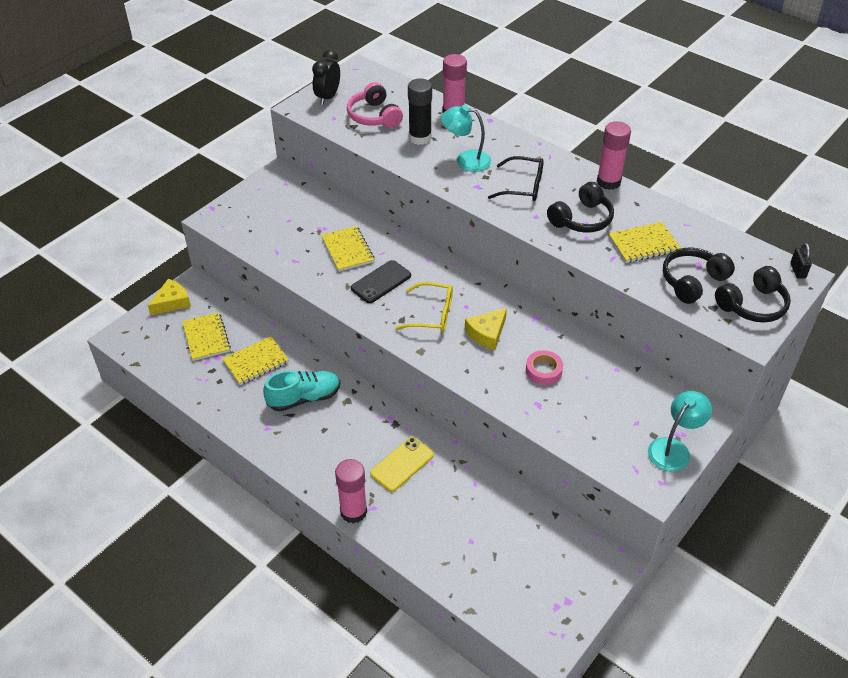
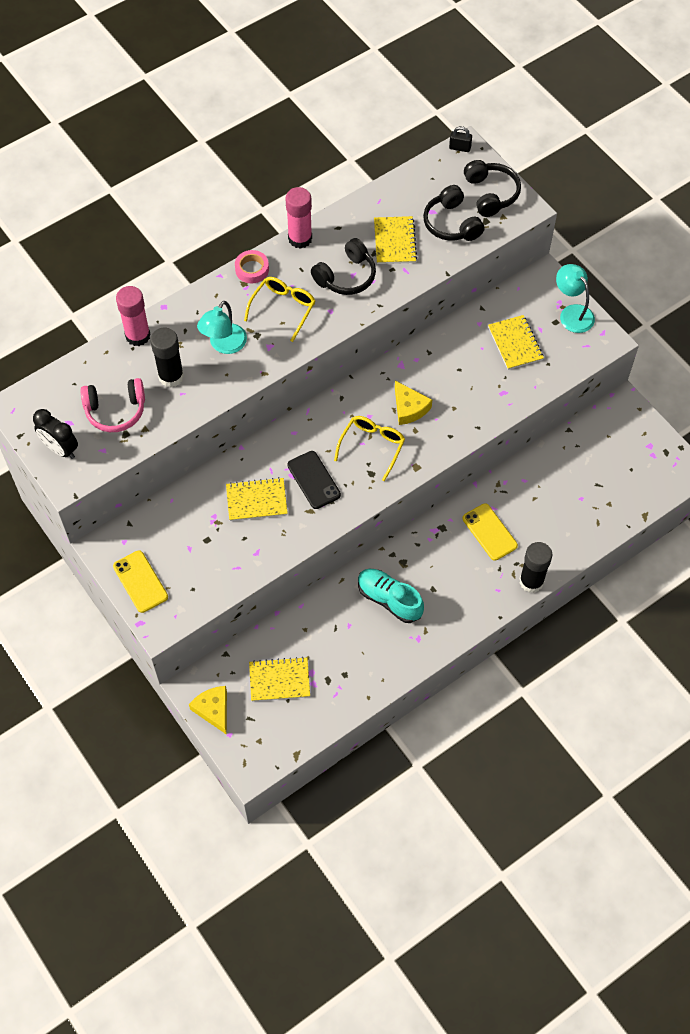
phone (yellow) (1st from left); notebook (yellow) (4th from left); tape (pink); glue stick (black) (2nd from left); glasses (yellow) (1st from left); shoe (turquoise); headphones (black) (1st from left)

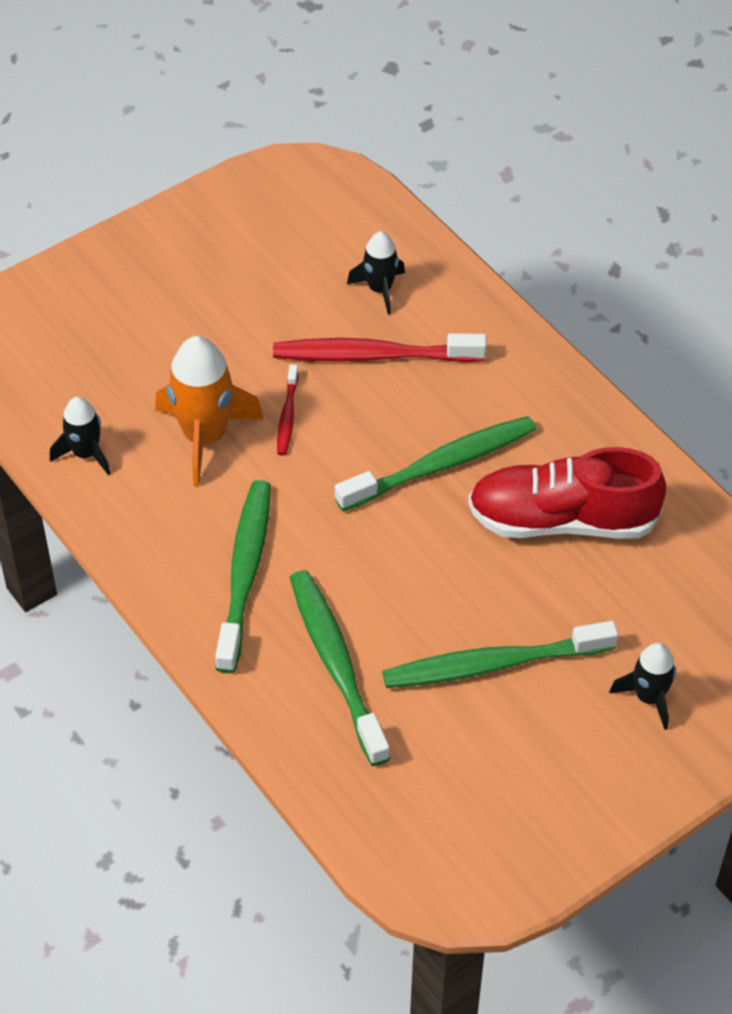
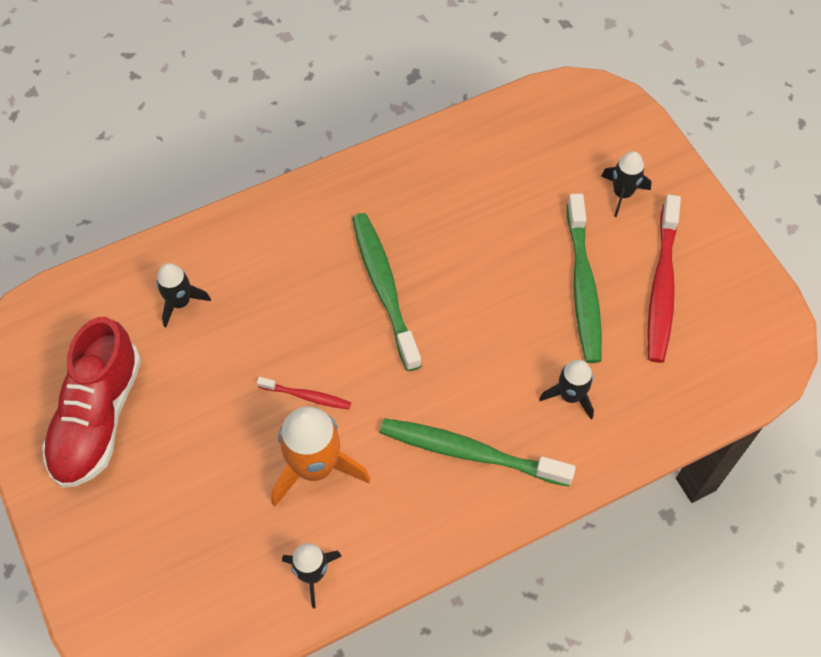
toothbrush (red) (2nd from left); shoe (red); rocket (black) (3rd from left)

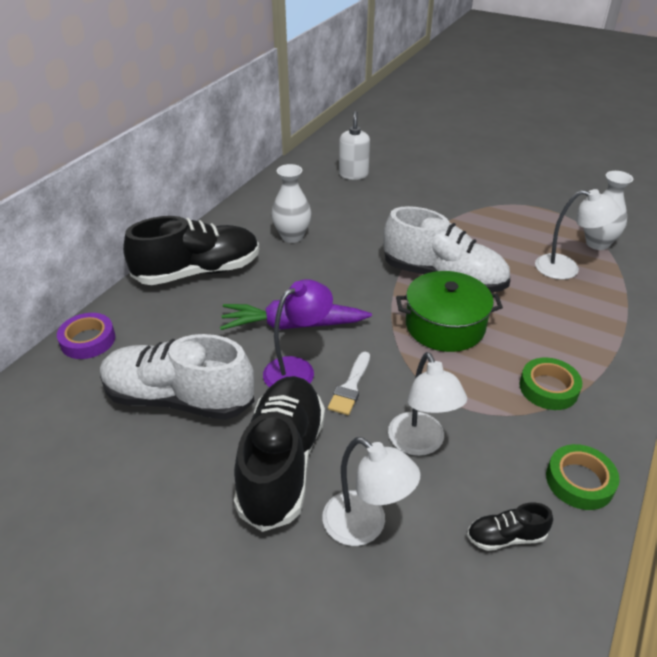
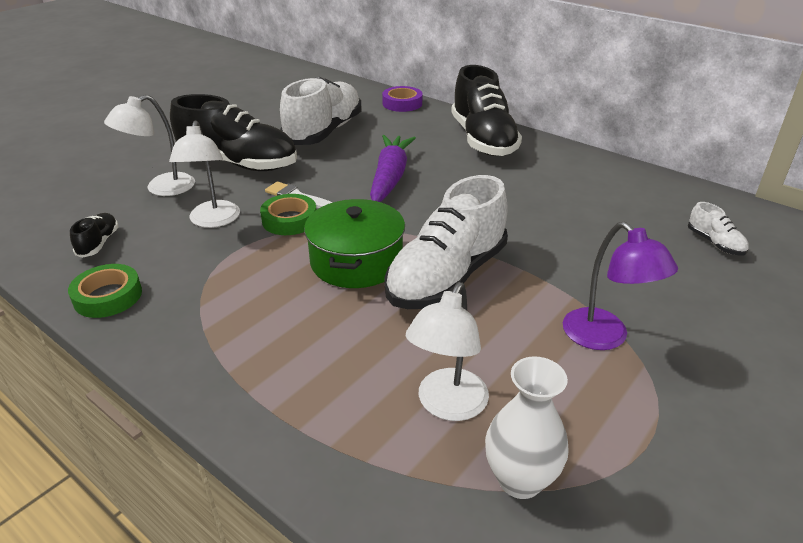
vase (white) (1st from left in the first image); lamp (purple); tape (green) (2nd from left); shoe (white) (3rd from left); lamp (white) (2nd from left)

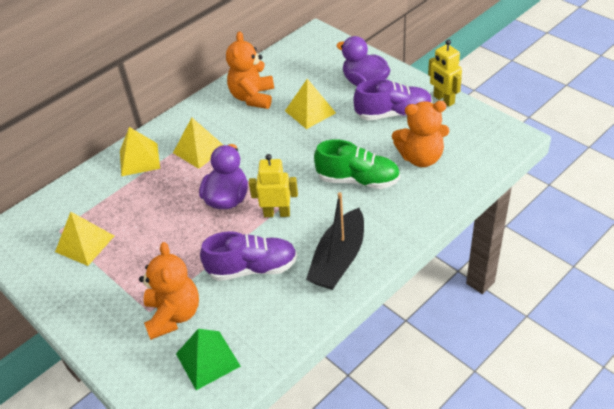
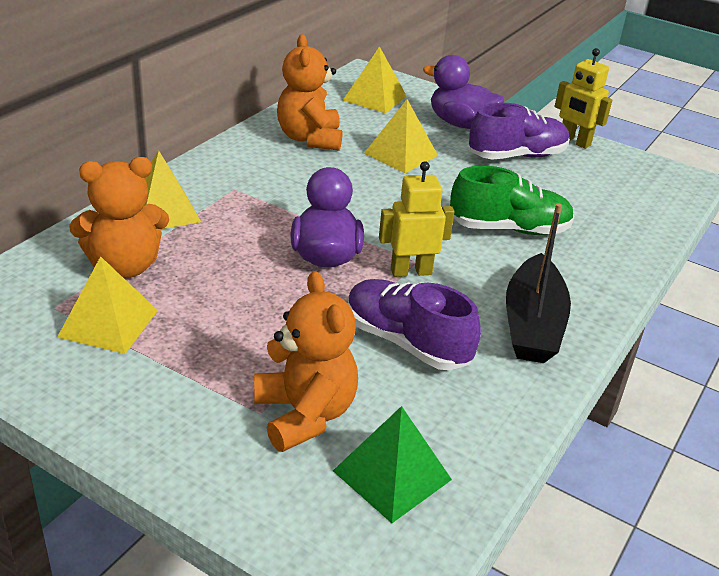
pyramid (yellow) (3rd from left); teddy bear (orange) (1st from left); shoe (purple) (1st from left)

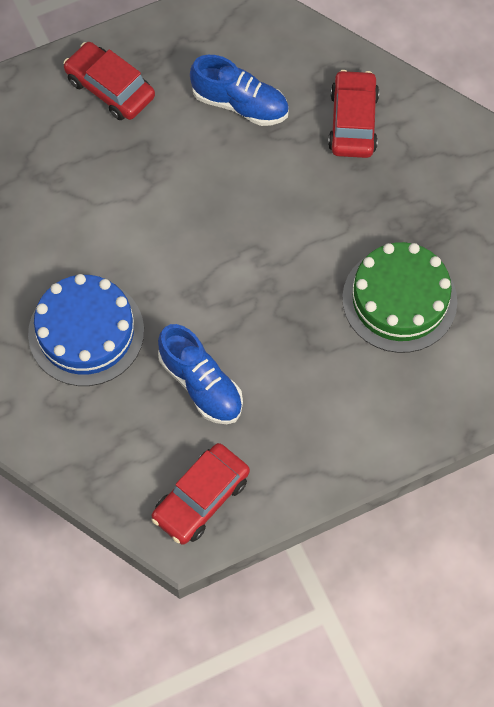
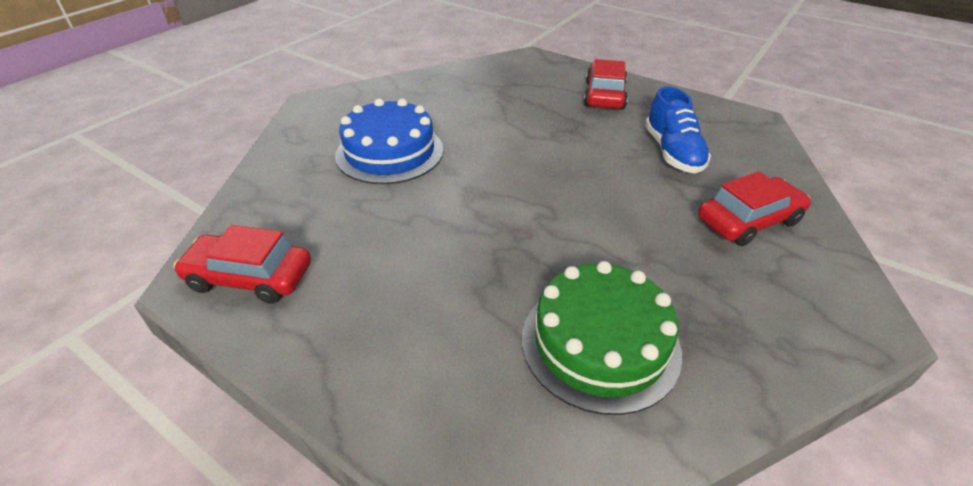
shoe (blue) (1st from left in the first image)

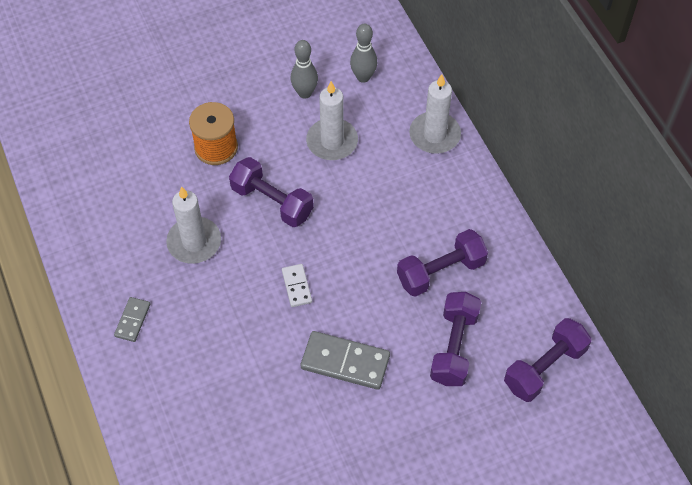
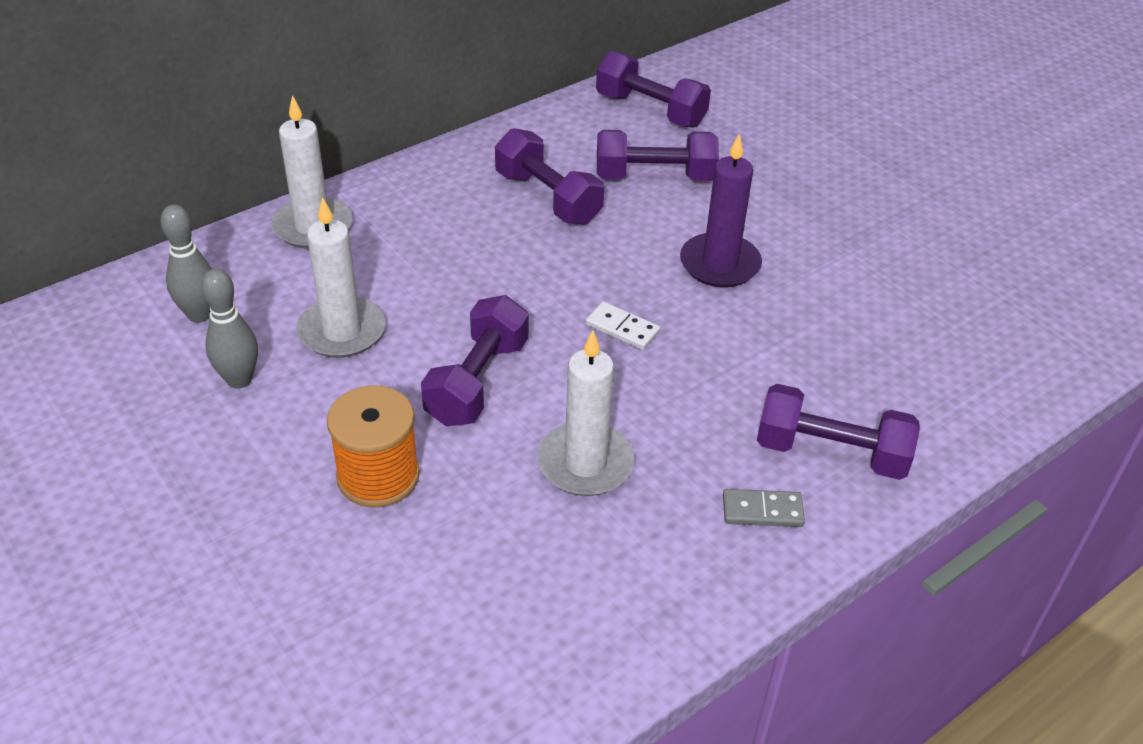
dumbbell (purple) (5th from left); candle (purple); domino (white)

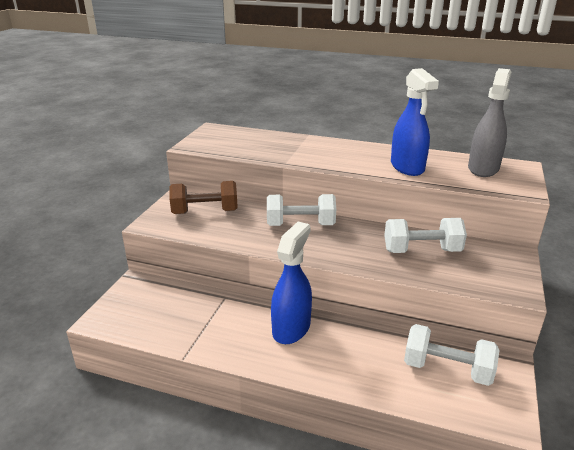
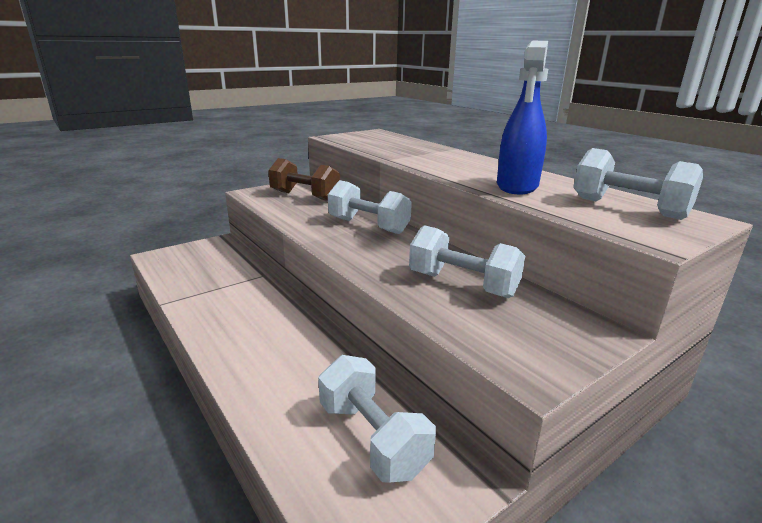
spray bottle (blue) (1st from left in the first image); dumbbell (white) (4th from left)

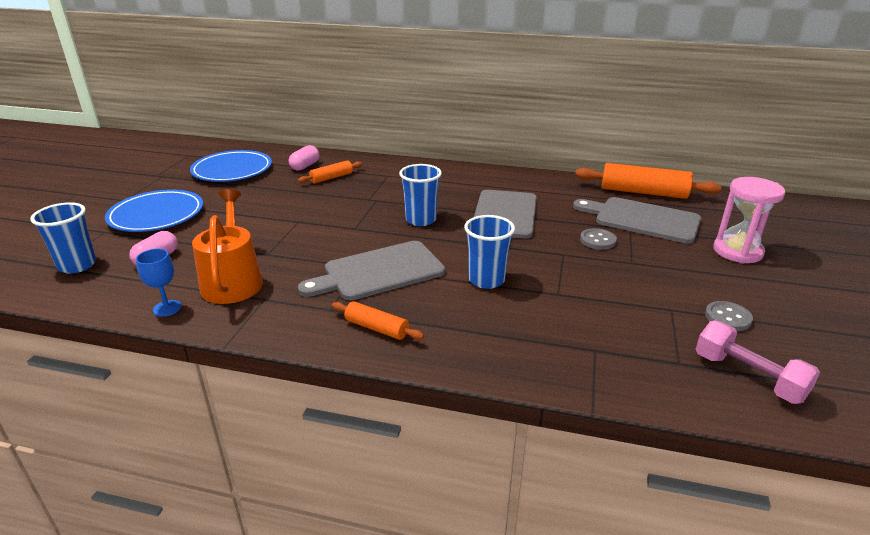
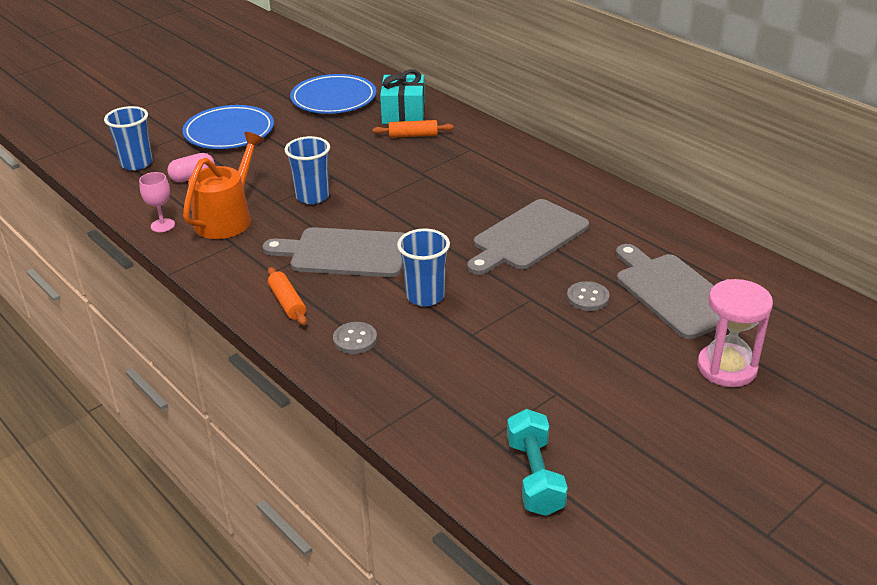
rolling pin (orange) (3rd from left in the first image); cup (blue) (2nd from left); button (grey) (1st from left); gift (turquoise); goblet (pink); dumbbell (turquoise)

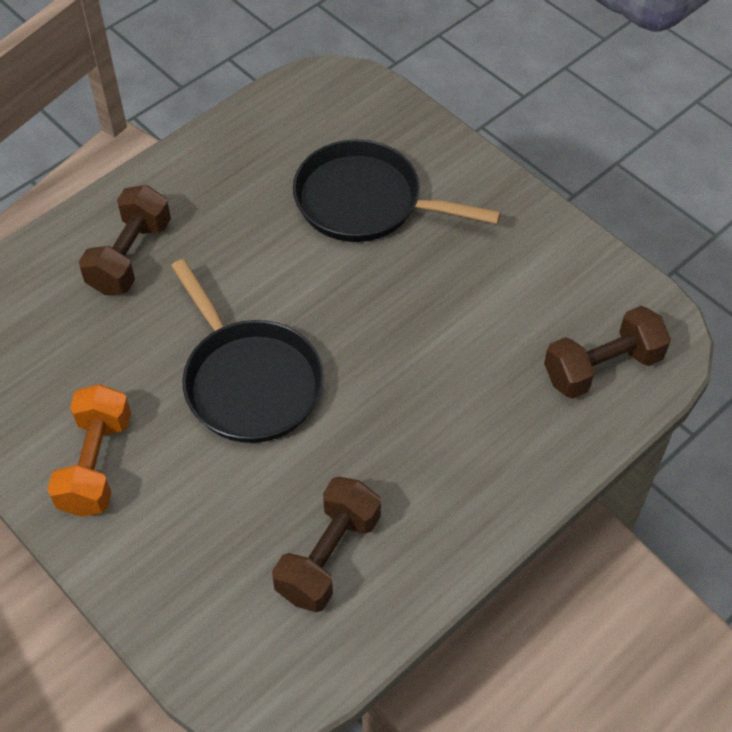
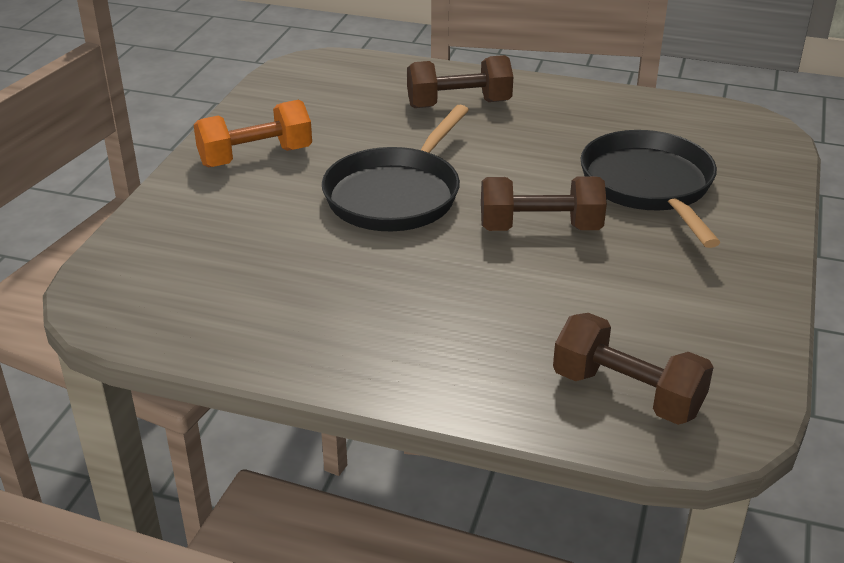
dumbbell (brown) (2nd from left)

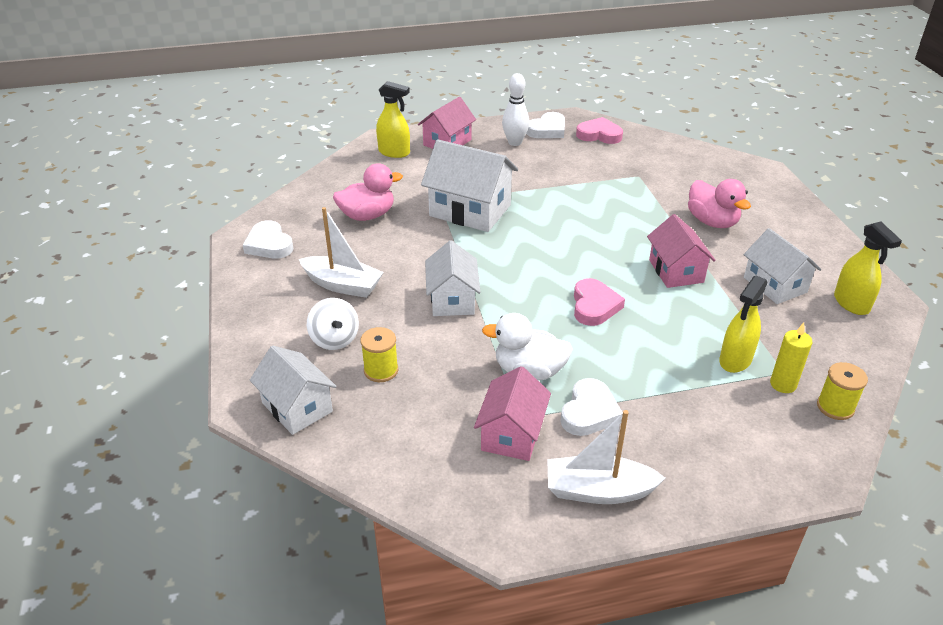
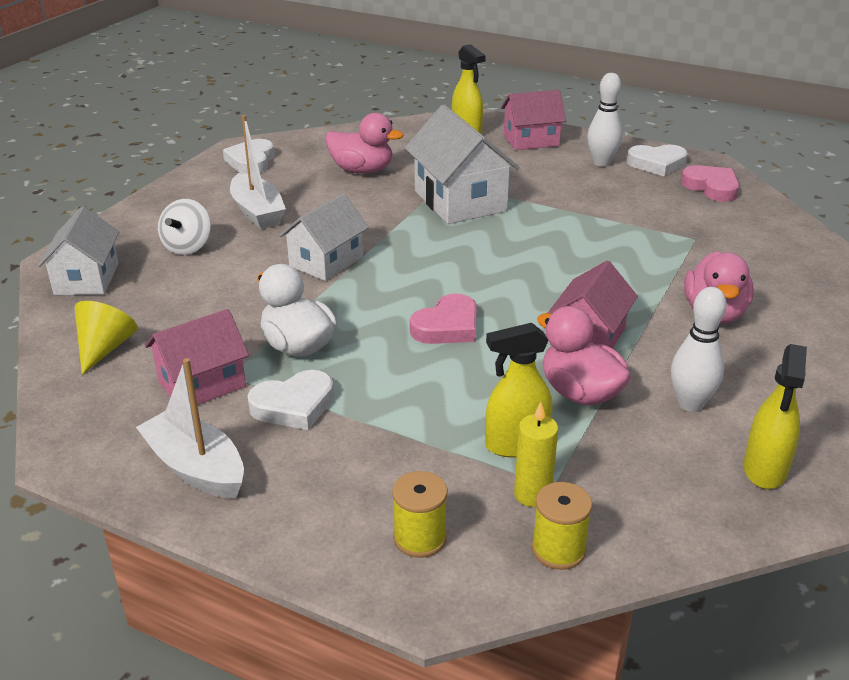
cone (yellow); duck (pink) (2nd from left); spool (yellow) (1st from left); bowling pin (white) (2nd from left)

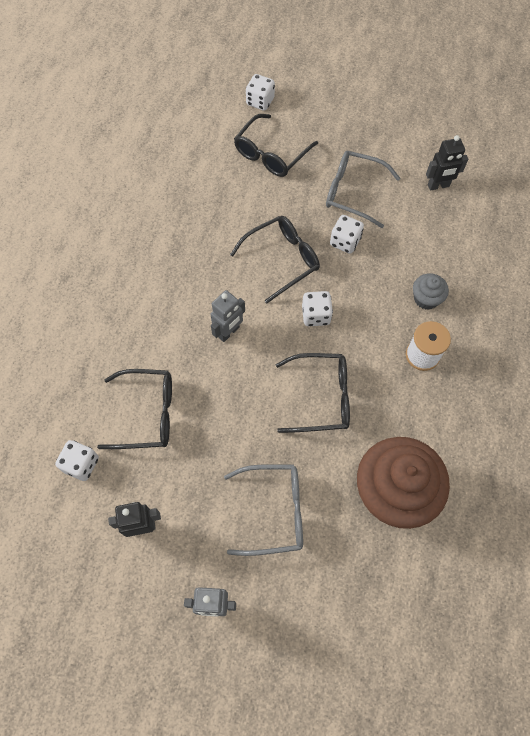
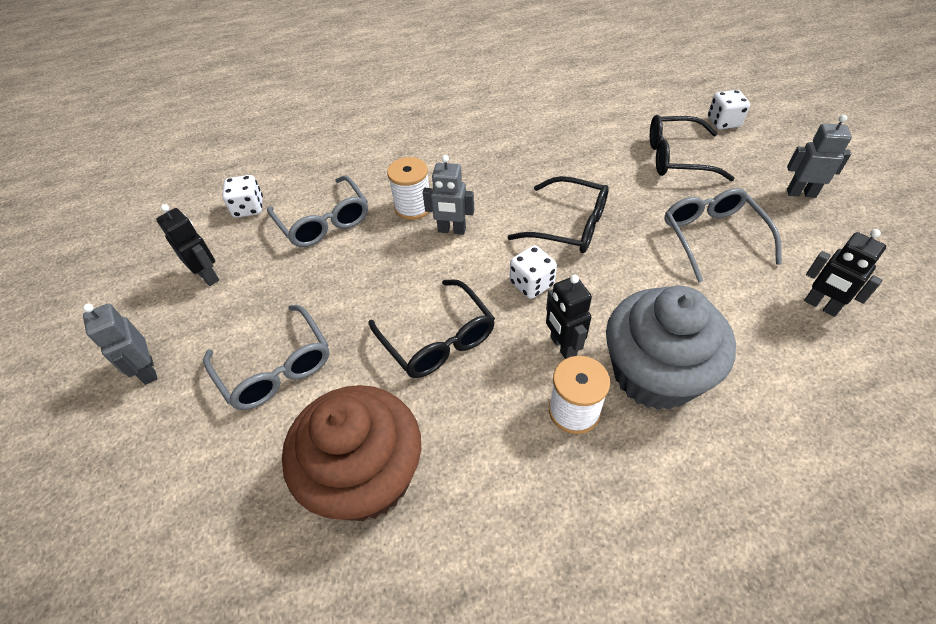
dice (white) (4th from left in the first image); spool (white) (1st from left); robot (black) (2nd from left); robot (grey) (3rd from left); glasses (grey) (2nd from left); cupcake (grey)

